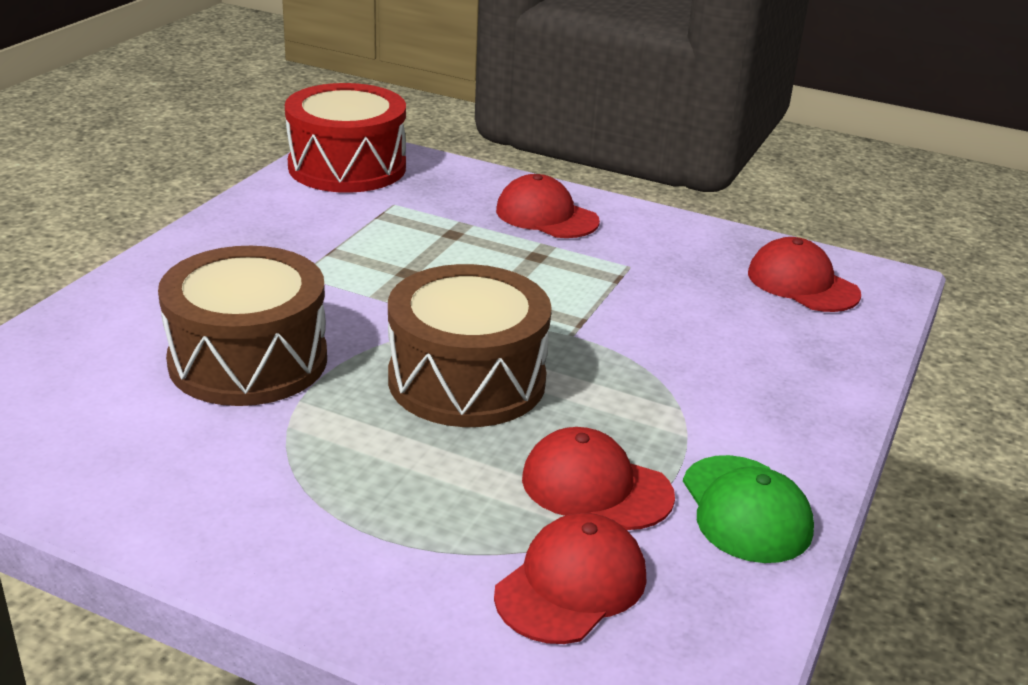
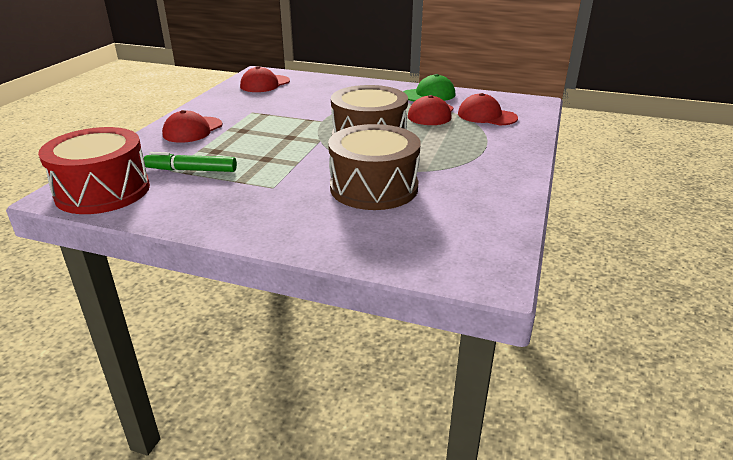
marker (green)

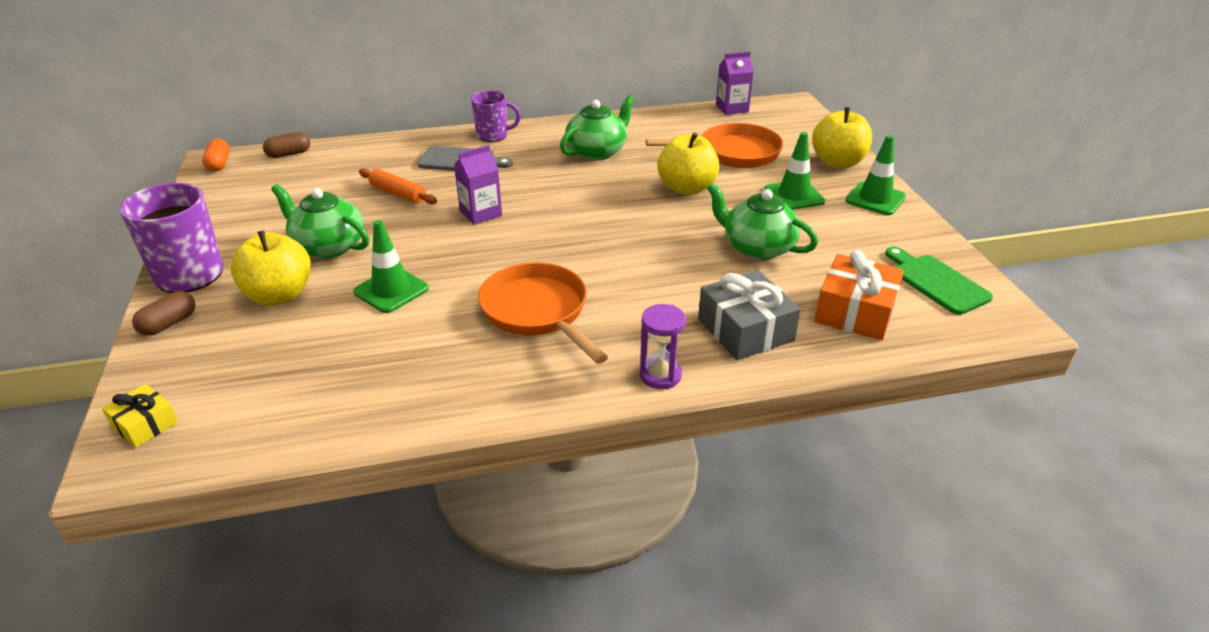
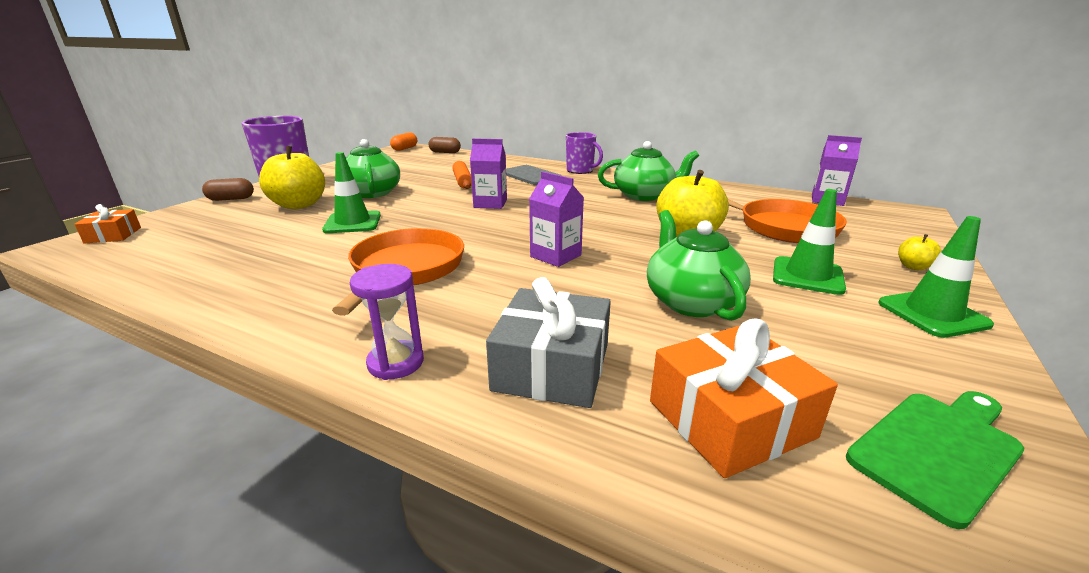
carton (purple) (2nd from left); gift (orange) (1st from left); cutting board (green); apple (yellow) (3rd from left)

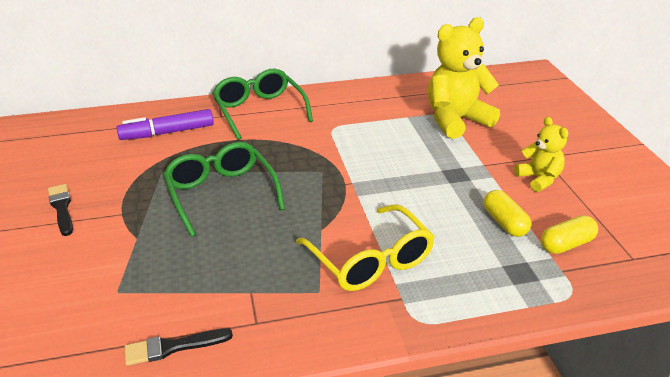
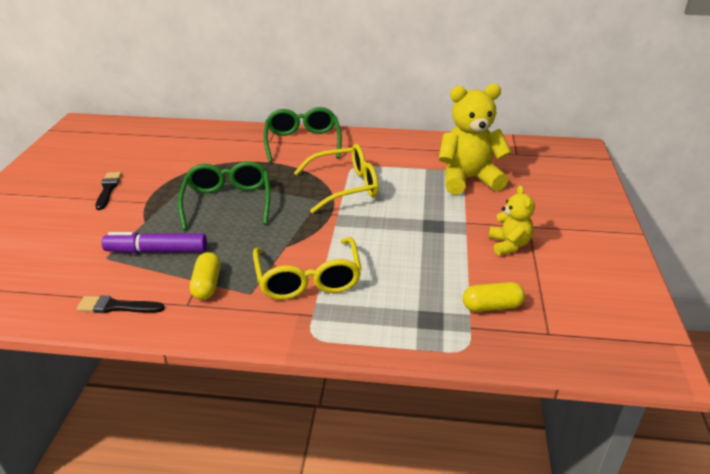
glasses (yellow) (2nd from left); marker (purple); capsule (yellow) (1st from left)

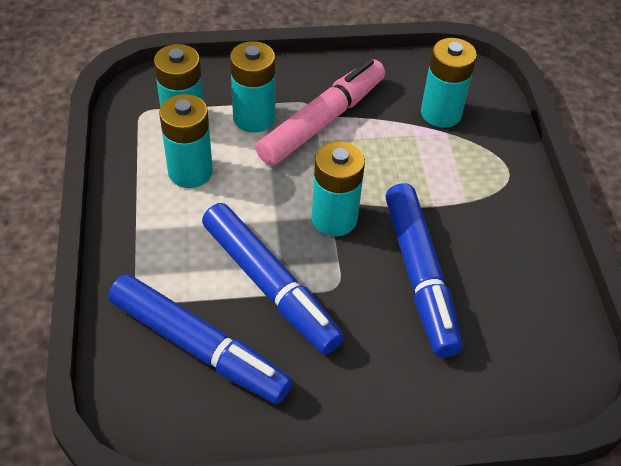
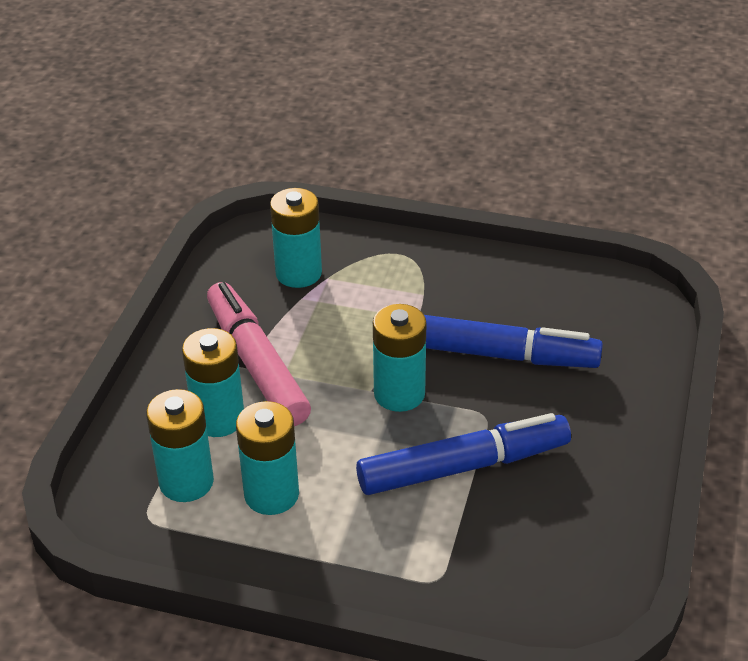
marker (blue) (1st from left in the first image)

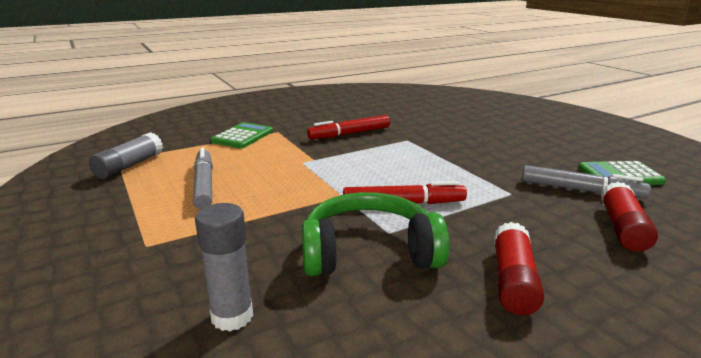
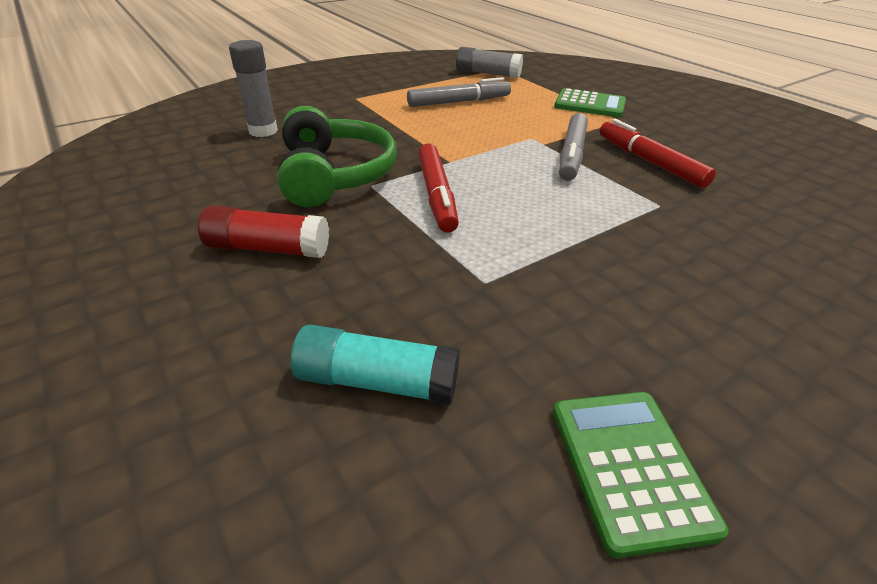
marker (grey) (2nd from left); glue stick (turquoise)

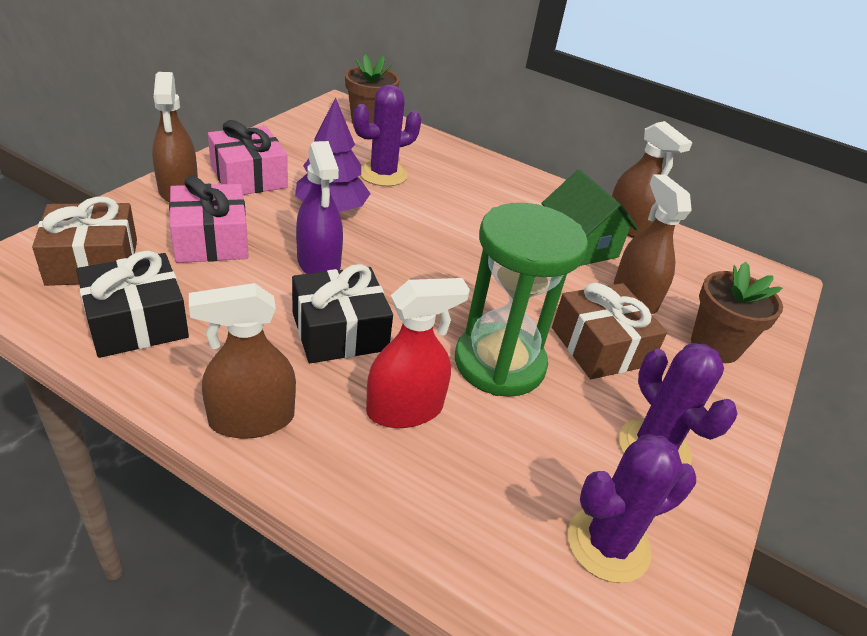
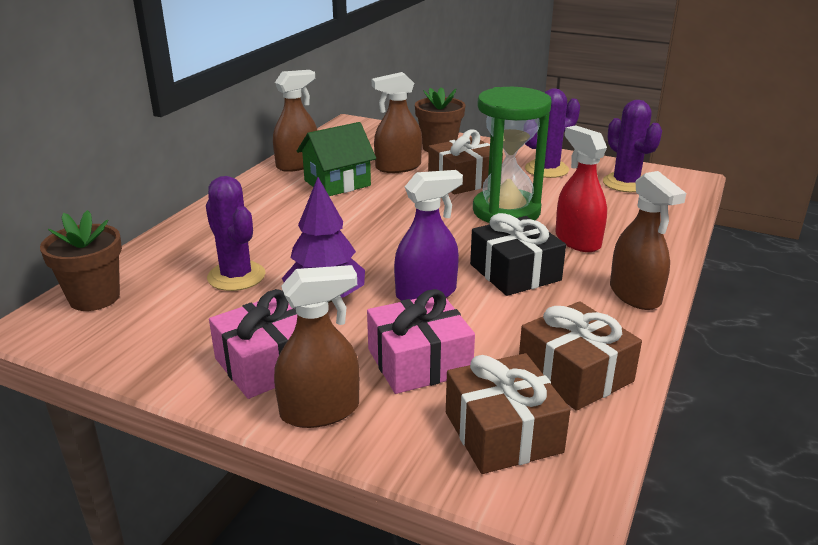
gift (brown) (3rd from left)

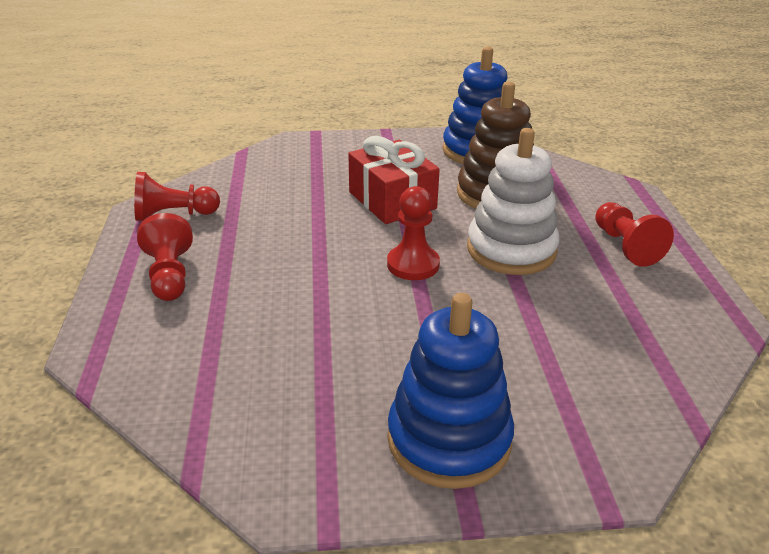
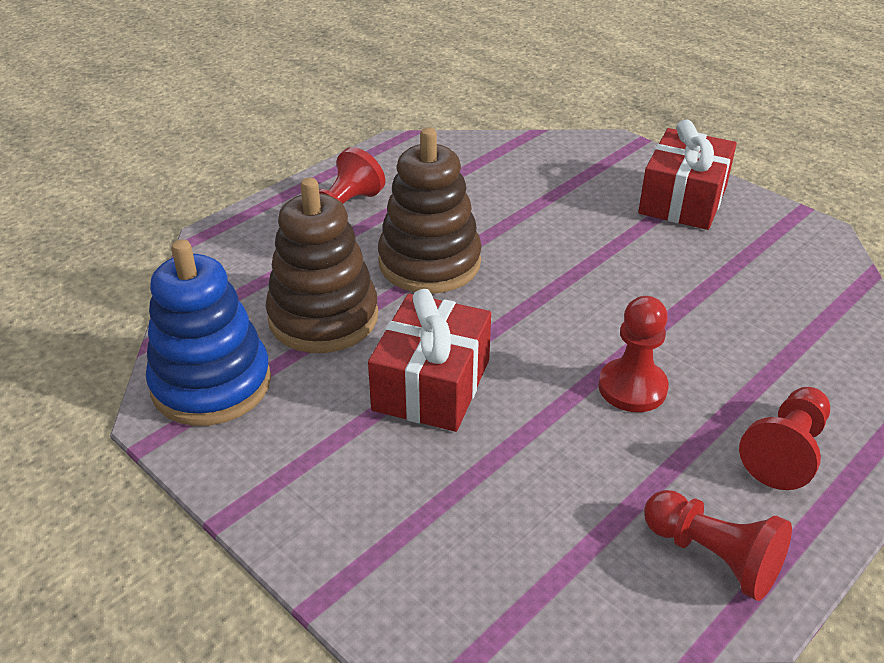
pawn (red) (2nd from left); gift (red) (2nd from left); stacking toy (brown) (2nd from left)

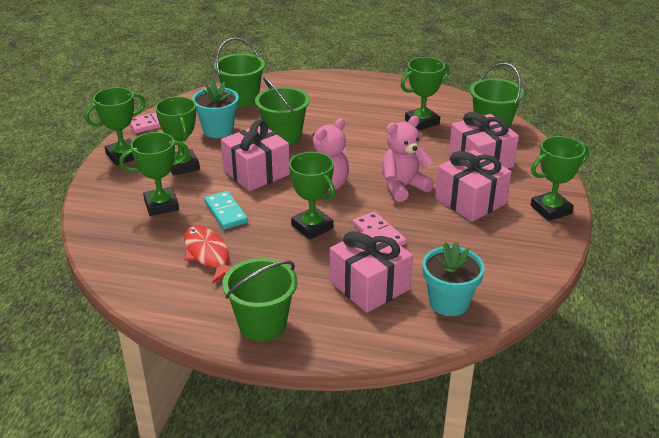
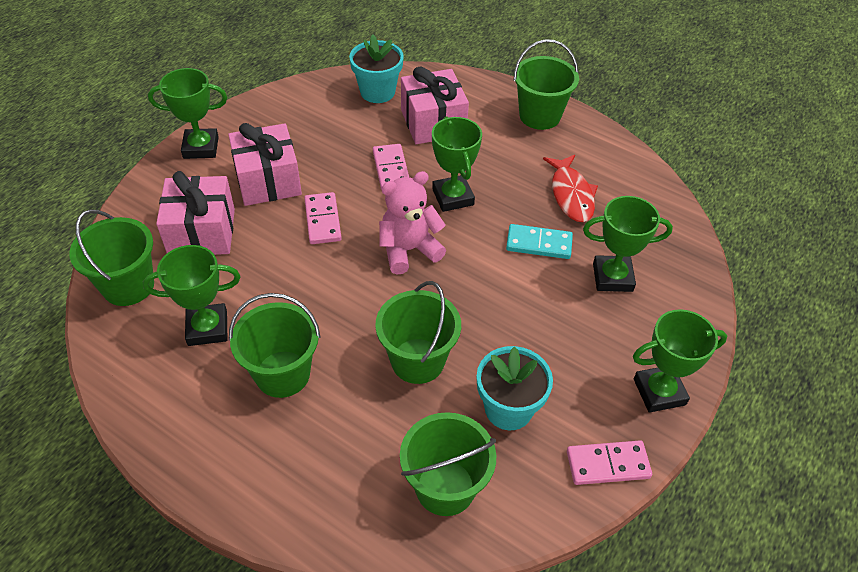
trophy (green) (3rd from left in the first image); gift (pink) (1st from left in the first image); bucket (green) (2nd from left); domino (pink) (1st from left); domino (turquoise)

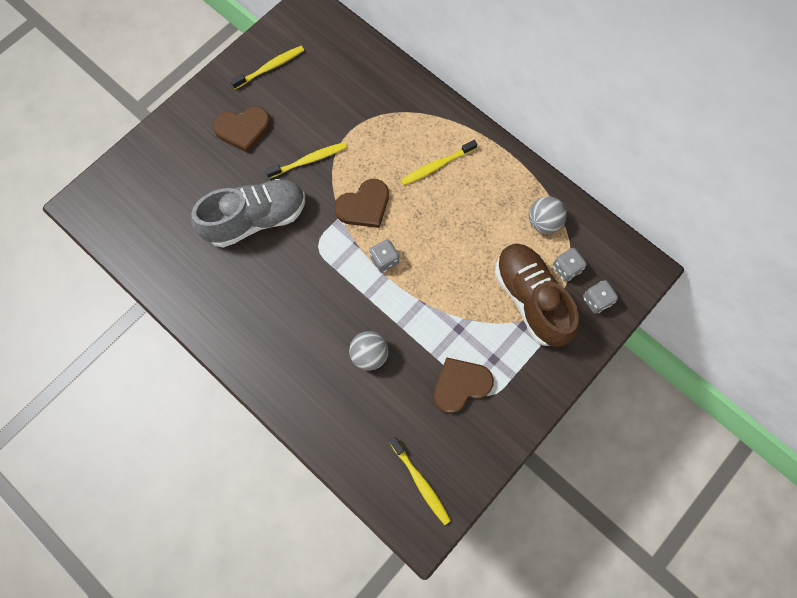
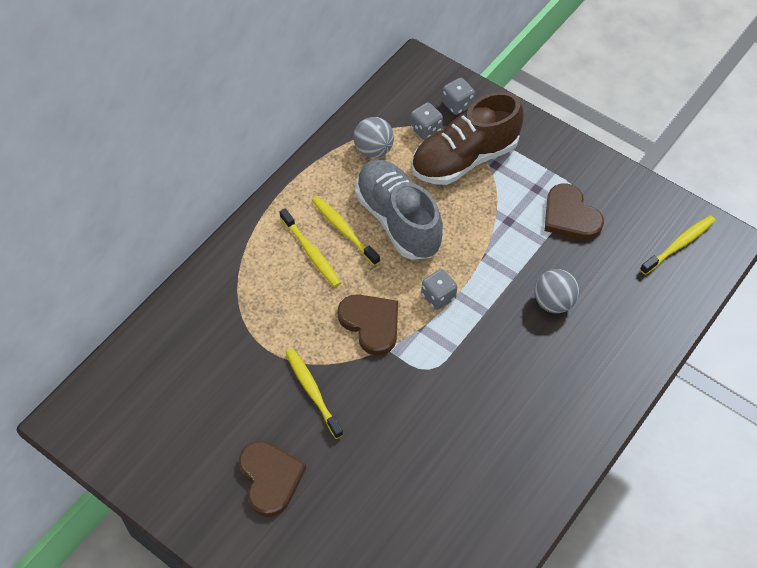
shoe (grey); toothbrush (yellow) (3rd from left)

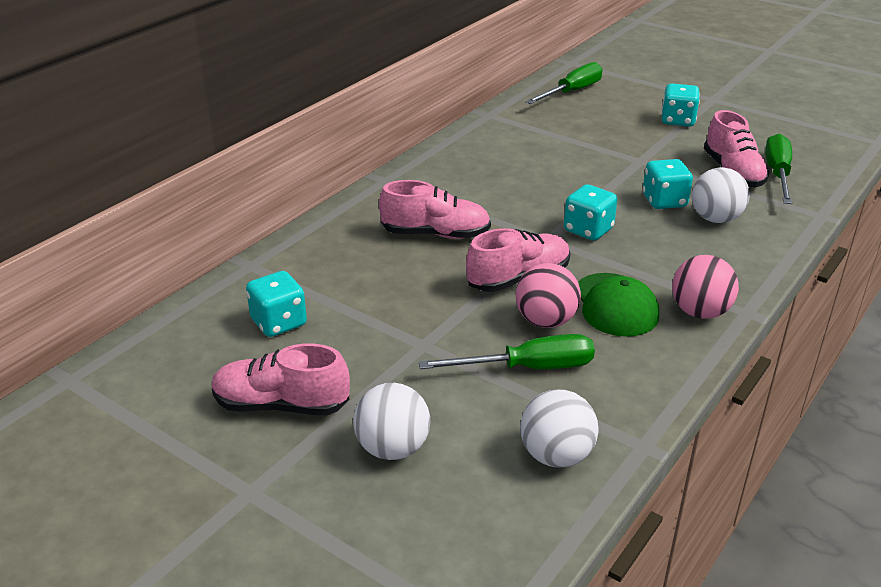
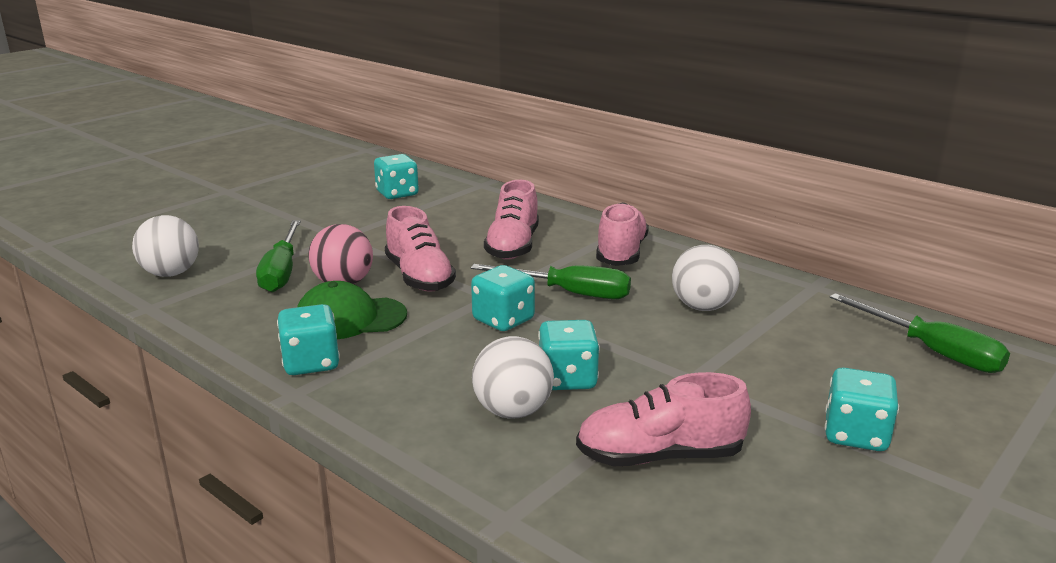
shoe (pink) (3rd from left); ball (white) (3rd from left); screwdriver (green) (2nd from left); dice (turquoise) (1st from left)

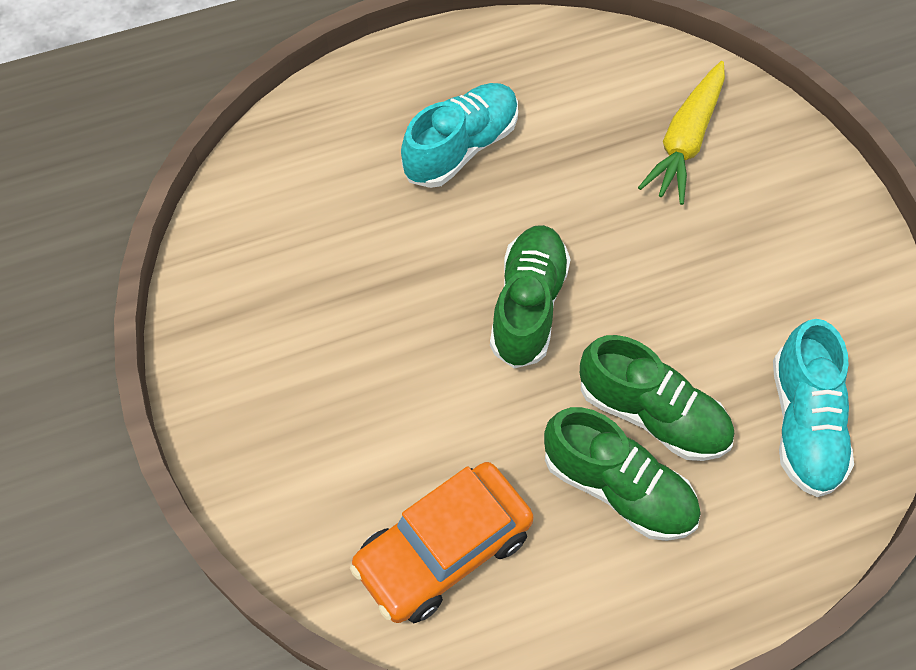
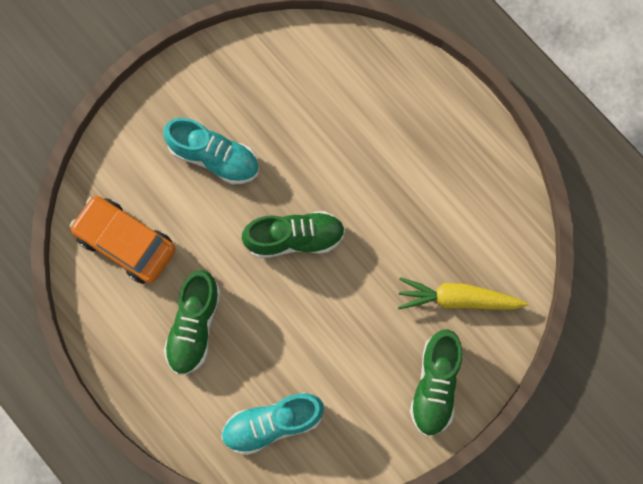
shoe (turquoise) (1st from left); shoe (green) (3rd from left)

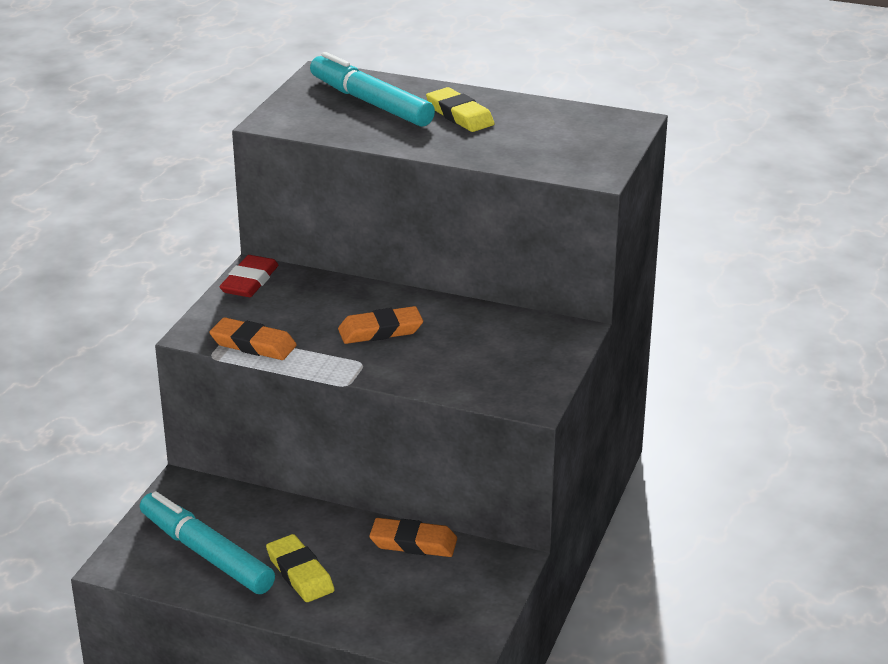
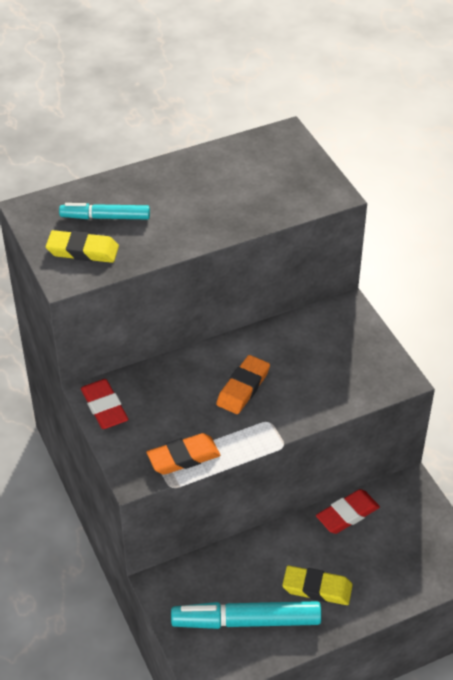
eraser (yellow) (1st from left); eraser (red) (2nd from left); marker (turquoise) (1st from left)

